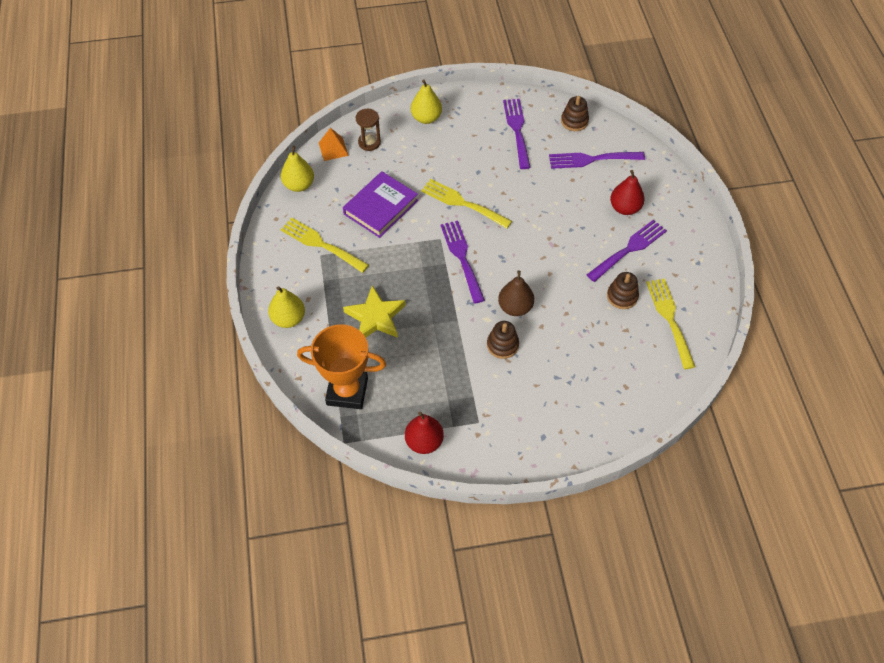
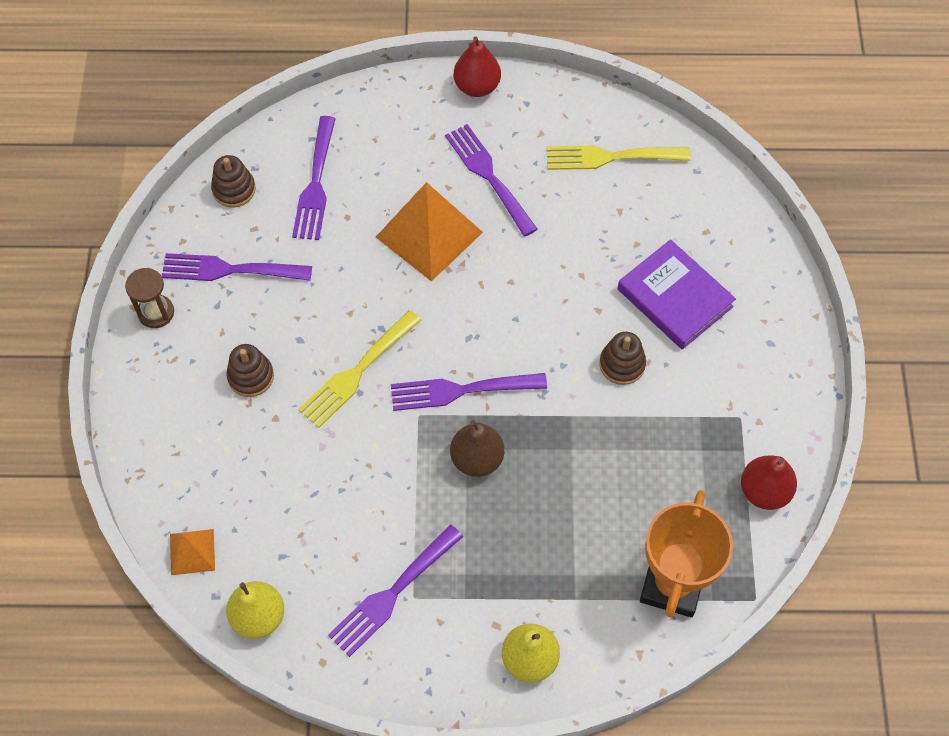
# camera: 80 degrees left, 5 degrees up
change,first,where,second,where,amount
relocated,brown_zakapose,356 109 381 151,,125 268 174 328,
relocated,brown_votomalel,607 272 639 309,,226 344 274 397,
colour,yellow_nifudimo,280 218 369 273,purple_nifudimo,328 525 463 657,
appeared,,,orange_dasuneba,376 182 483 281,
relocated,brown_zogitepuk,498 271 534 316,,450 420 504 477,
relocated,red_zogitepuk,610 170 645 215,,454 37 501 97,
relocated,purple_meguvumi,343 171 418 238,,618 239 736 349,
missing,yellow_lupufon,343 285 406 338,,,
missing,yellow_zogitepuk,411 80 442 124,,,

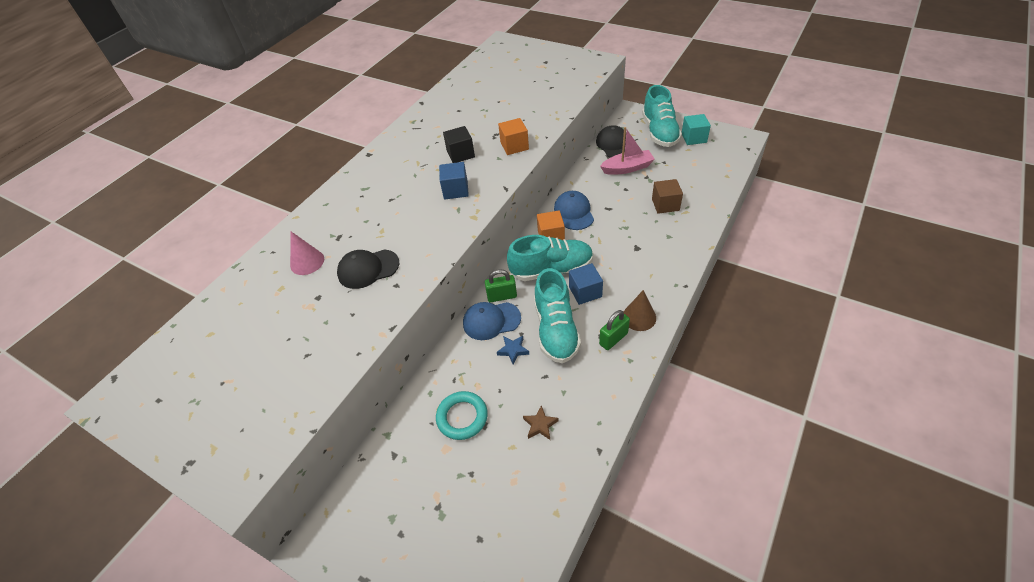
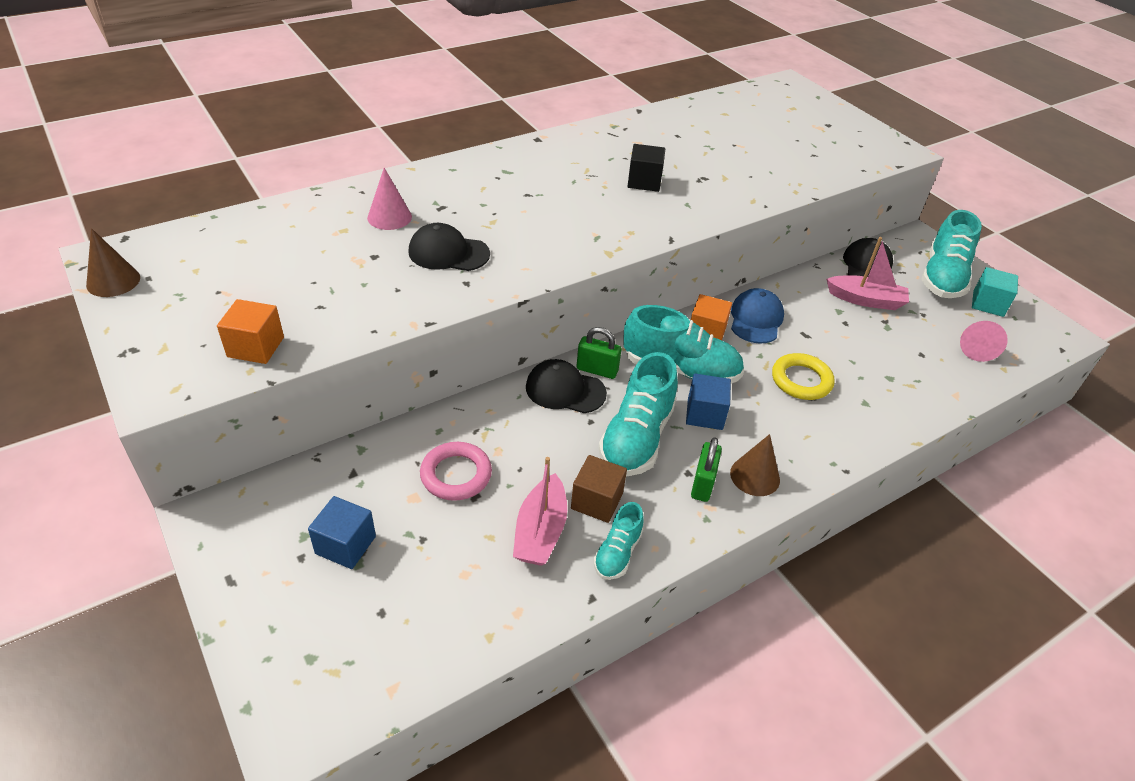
# camera: 20 degrees right, 5 degrees down
change,first,where,second,where,amount
appeared,,,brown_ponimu,86 228 140 297,
relocated,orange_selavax,498 118 529 155,,217 299 284 364,
relocated,blue_selavax,439 162 469 199,,308 496 376 569,
colour,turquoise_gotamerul,436 391 488 440,pink_gotamerul,420 442 492 501,
exchanged,brown_lupufon,523 405 559 440,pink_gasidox,513 457 567 566,
colour,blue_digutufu,463 302 521 340,black_digutufu,526 359 607 413,
relocated,brown_selavax,652 179 683 214,,571 455 627 523,
appeared,,,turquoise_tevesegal,593 502 644 580,
spun,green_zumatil,599 310 630 350,,691 437 722 502,60 degrees counterclockwise
appeared,,,yellow_gotamerul,772 353 835 400,
appeared,,,pink_ponimu,960 321 1008 362,
missing,blue_lupufon,497 336 529 364,,,

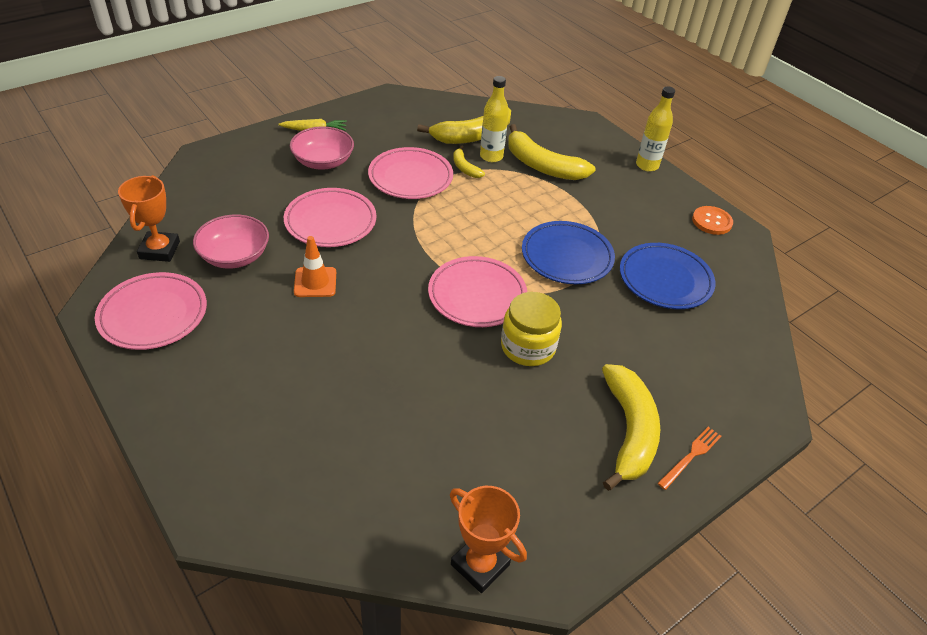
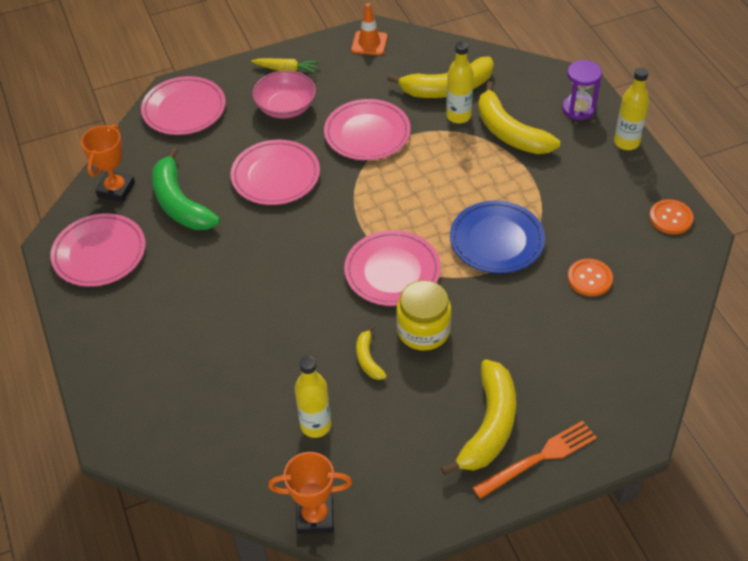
# camera: 20 degrees right, 5 degrees up
change,first,where,second,where,amount
appeared,,,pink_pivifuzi,141 76 226 135,
exchanged,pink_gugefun,193 215 269 269,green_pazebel,152 147 220 230,
spun,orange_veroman,450 486 527 593,,268 452 352 534,60 degrees counterclockwise
appeared,,,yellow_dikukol,295 356 331 438,
relocated,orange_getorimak,294 236 336 297,,351 3 388 55,
relocated,yellow_pazebel,453 145 485 178,,356 325 387 380,
size,orange_nifudimo,658 427 721 490,,472 421 597 499,x1.54
appeared,,,purple_zakapose,562 60 602 120,
exchanged,blue_pivifuzi,620 243 715 309,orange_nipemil,568 259 613 296,

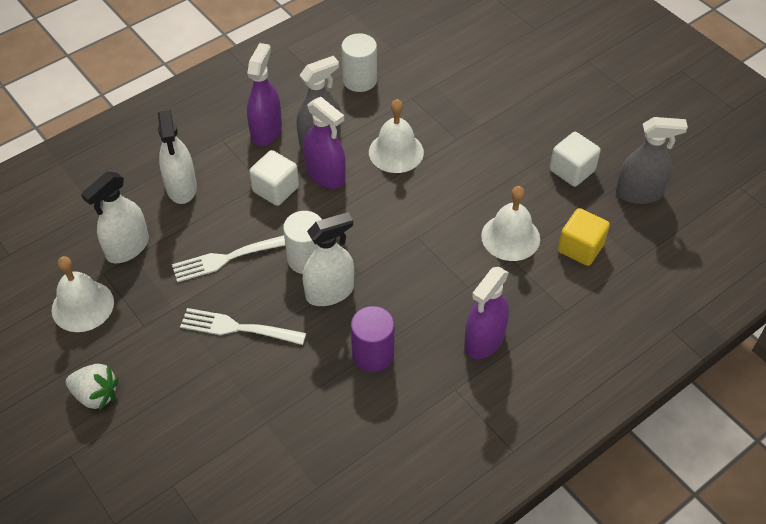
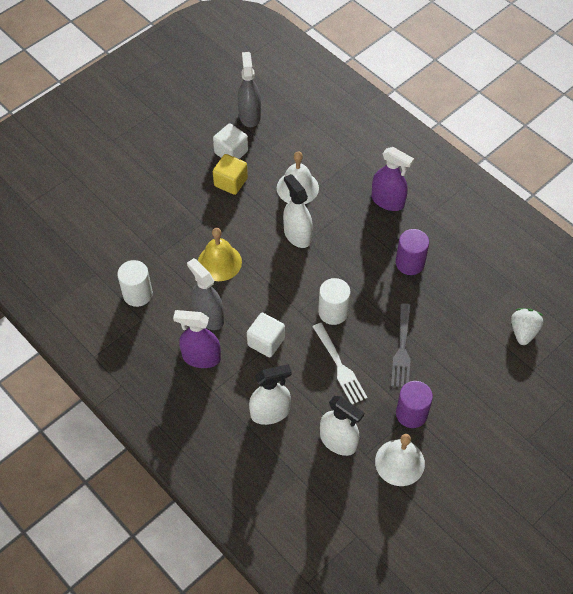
# camera: 95 degrees left, 5 degrees up
change,first,where,second,where,amount
colour,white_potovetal,369 99 424 173,yellow_potovetal,198 228 242 281,
relocated,yellow_selavax,558 208 610 266,,213 154 248 195,
relocated,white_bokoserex,303 212 354 306,,283 174 313 248,
colour,white_nifudimo,180 308 306 345,grey_nifudimo,391 304 411 387,
appeared,,,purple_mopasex,396 381 433 428,
relocated,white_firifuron,66 364 119 411,,511 308 544 345,
missing,purple_bokoserex,304 97 346 189,,,

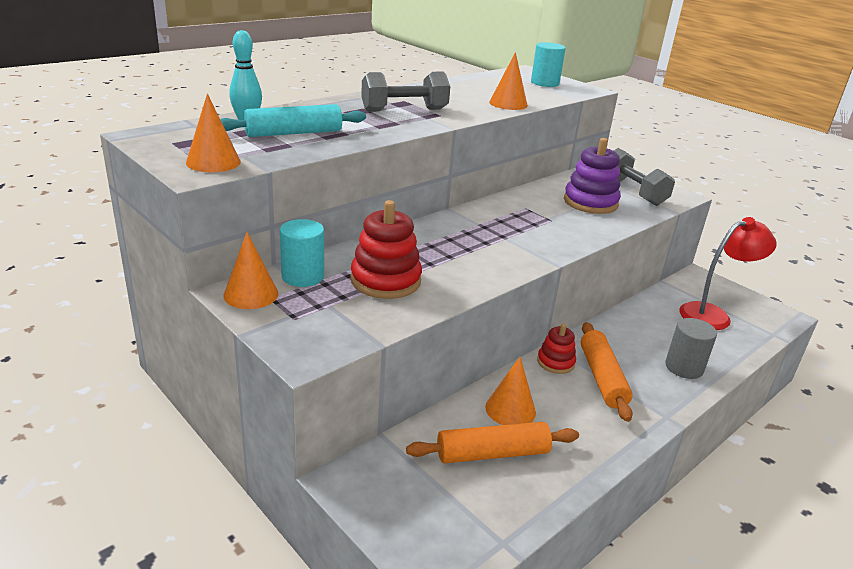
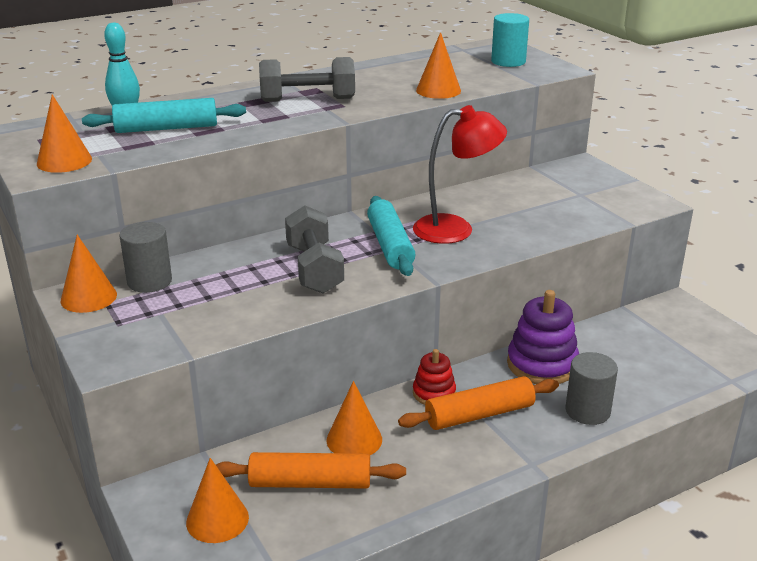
# camera: 15 degrees right, 0 degrees up
change,first,where,second,where,amount
colour,turquoise_mopasex,280 219 324 287,grey_mopasex,119 222 172 293,
appeared,,,orange_ponimu,186 458 249 543,
relocated,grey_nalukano,614 148 675 206,,285 205 344 294,
appeared,,,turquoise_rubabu,367 196 415 276,
spun,orange_rubabu,581 322 633 422,,398 376 559 430,60 degrees clockwise
relocated,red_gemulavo,679 217 777 330,,413 105 507 244,
relocated,purple_votomalel,564 138 621 214,,507 290 579 384,
missing,red_votomalel,350 200 422 299,,,

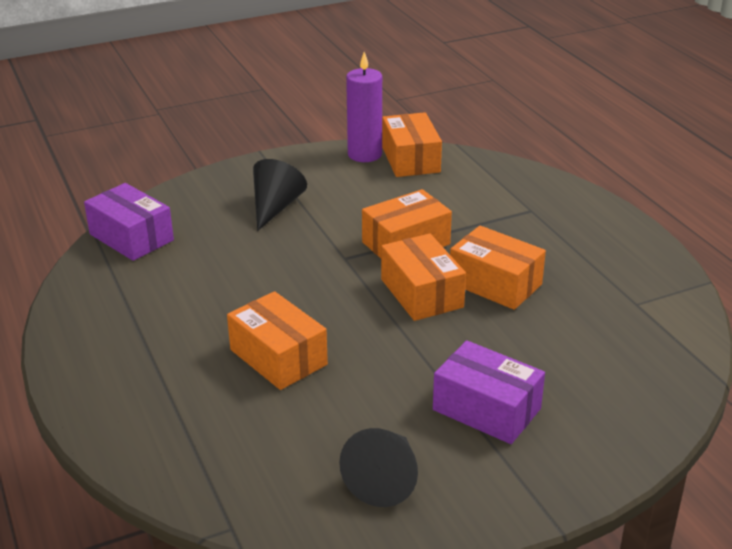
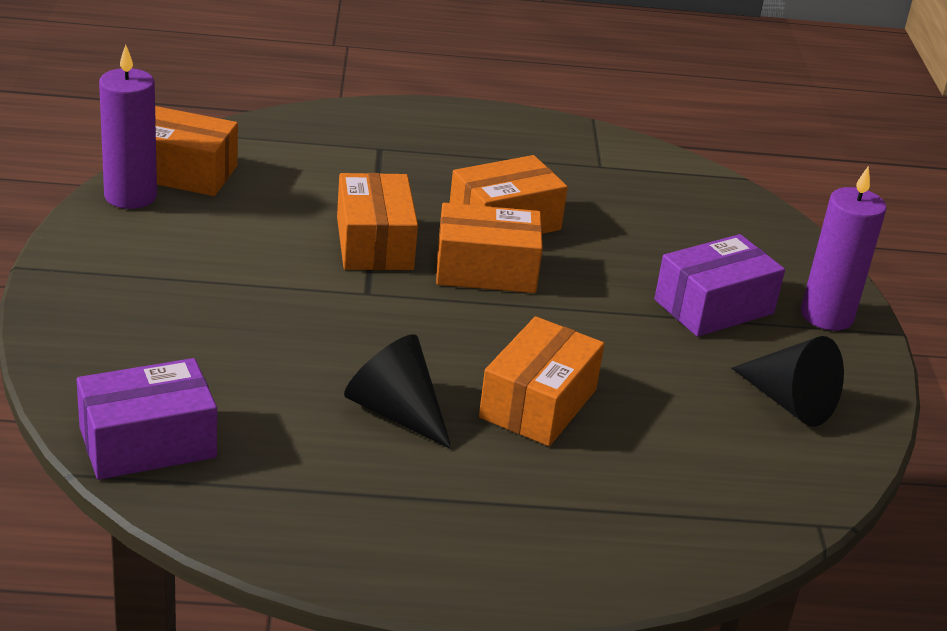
# camera: 70 degrees left, 0 degrees up
change,first,where,second,where,amount
relocated,black_ponimu,253 159 307 231,,344 334 452 450,
spun,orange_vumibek,227 291 328 390,,479 316 604 446,45 degrees counterclockwise
appeared,,,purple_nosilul,801 166 887 331,

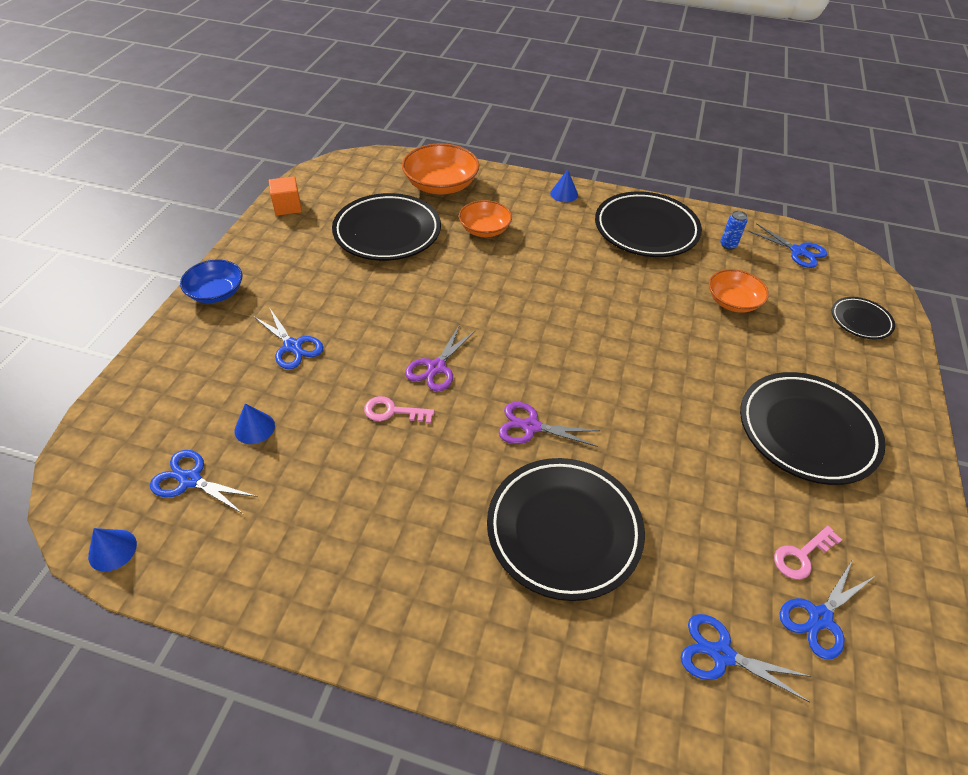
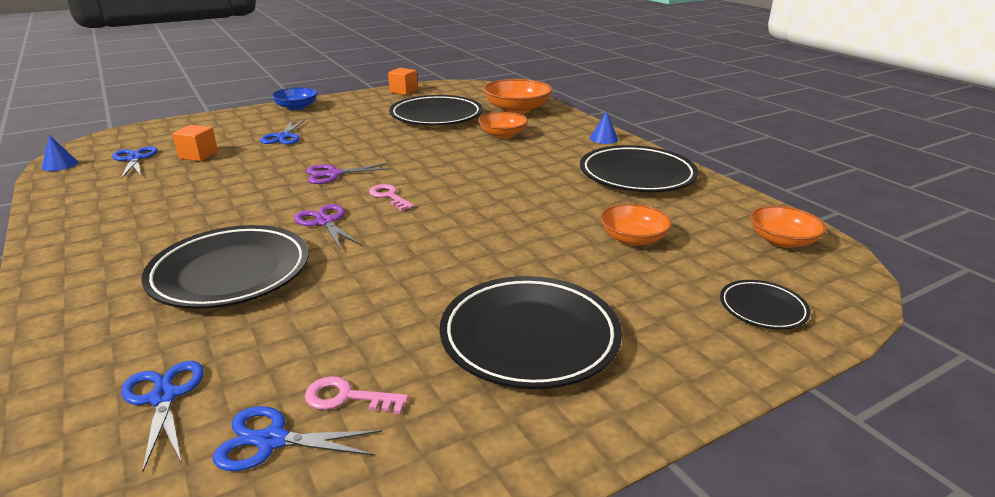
# camera: 45 degrees right, 20 degrees down
change,first,where,second,where,amount
exchanged,blue_ponimu,234 404 275 444,orange_selavax,172 125 218 161,
relocated,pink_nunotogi,364 396 434 424,,369 184 414 211,
exchanged,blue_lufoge,748 223 827 268,orange_gugefun,750 206 826 248,
missing,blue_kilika,721 211 748 250,,,

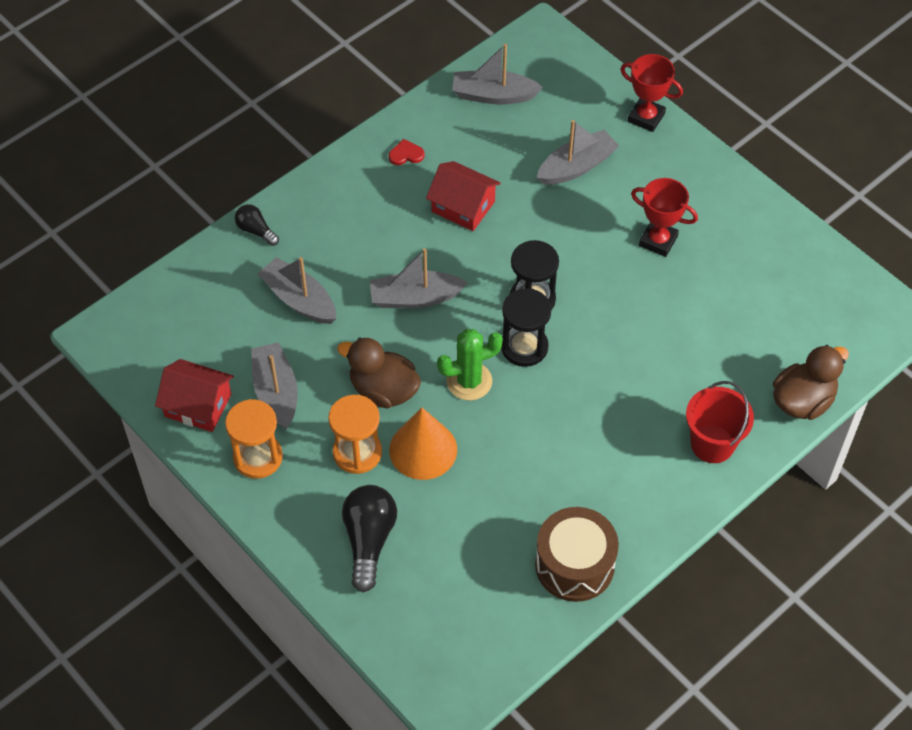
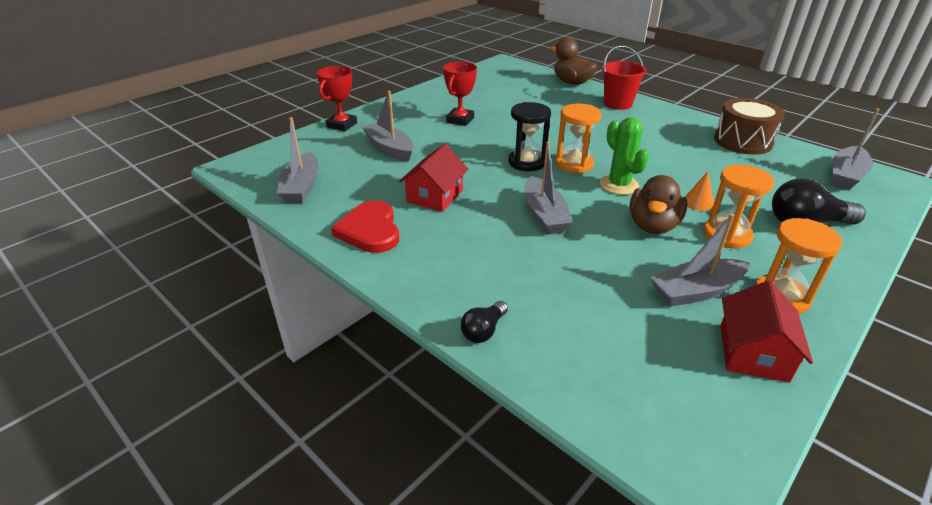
# camera: 95 degrees left, 20 degrees down
change,first,where,second,where,amount
size,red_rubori,389 139 424 165,,331 200 399 253,x2.10
colour,black_zakapose,501 288 552 367,orange_zakapose,555 104 602 173,
size,orange_ponimu,389 408 457 480,,685 171 714 211,x0.51
relocated,grey_gasidox,257 257 336 324,,833 108 879 190,

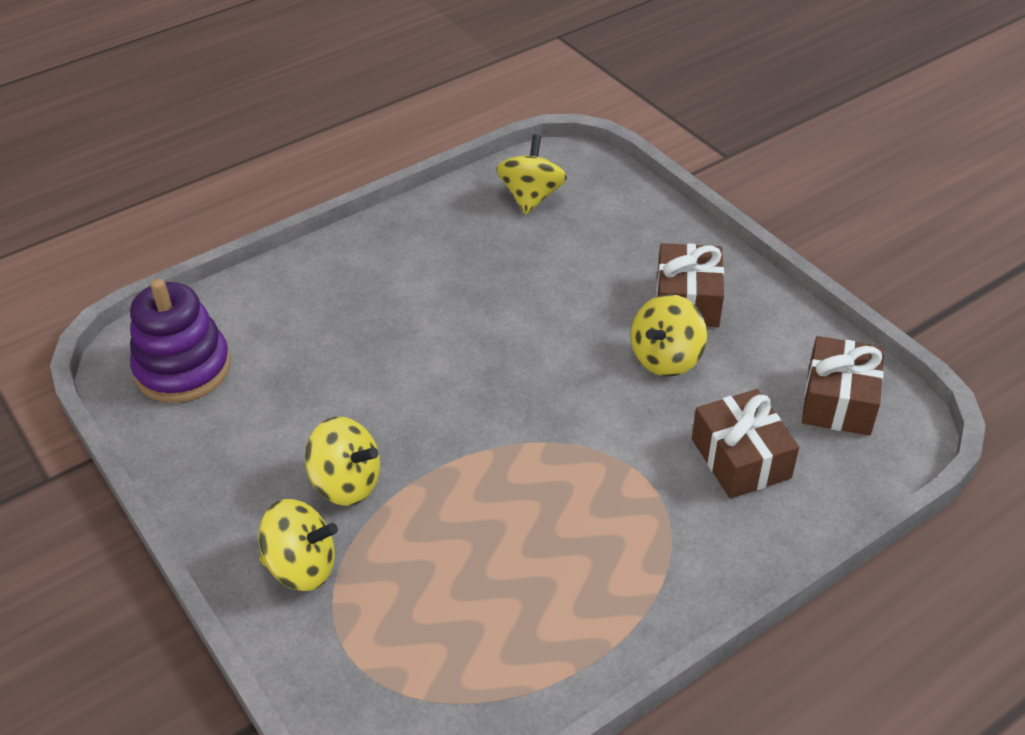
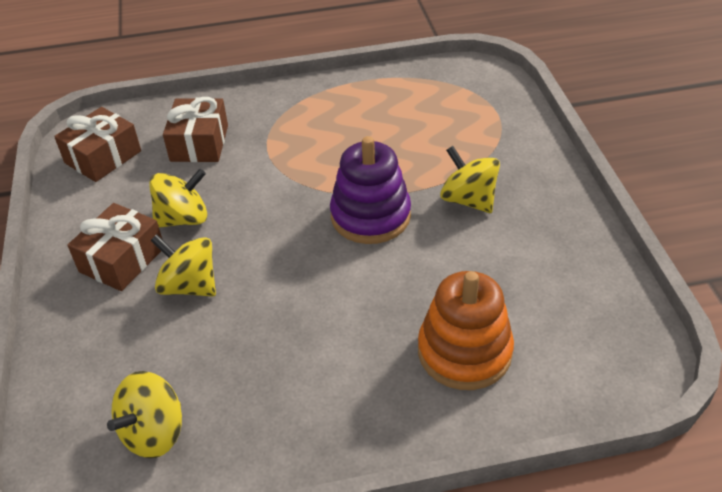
# camera: 155 degrees left, 0 degrees up
change,first,where,second,where,amount
relocated,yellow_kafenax,259 499 338 591,,150 234 216 297,
relocated,purple_votomalel,130 278 231 403,,330 136 411 244,
appeared,,,orange_votomalel,418 271 514 390,

